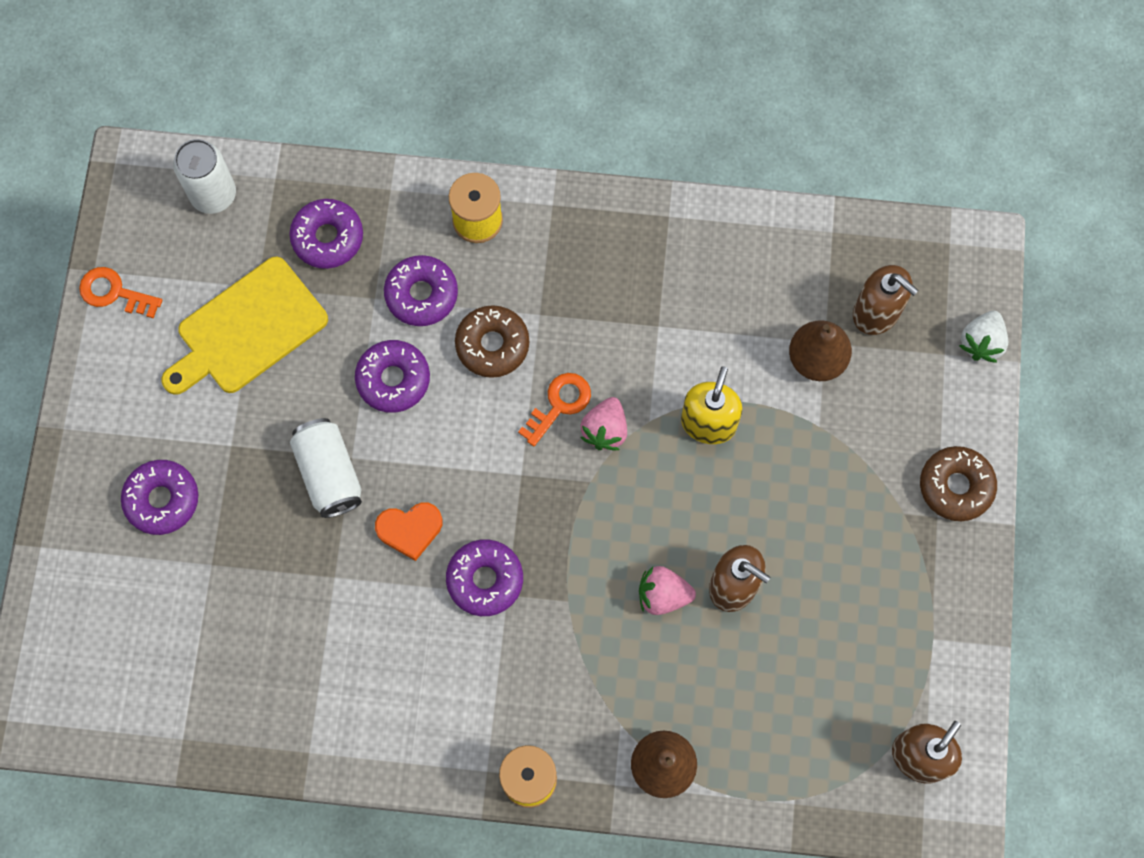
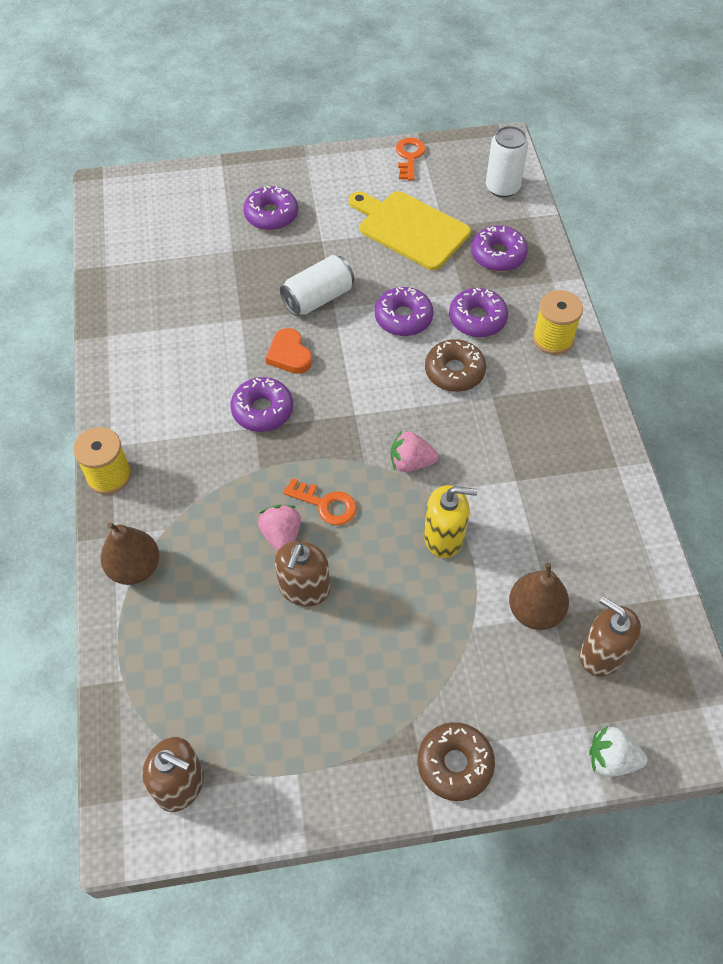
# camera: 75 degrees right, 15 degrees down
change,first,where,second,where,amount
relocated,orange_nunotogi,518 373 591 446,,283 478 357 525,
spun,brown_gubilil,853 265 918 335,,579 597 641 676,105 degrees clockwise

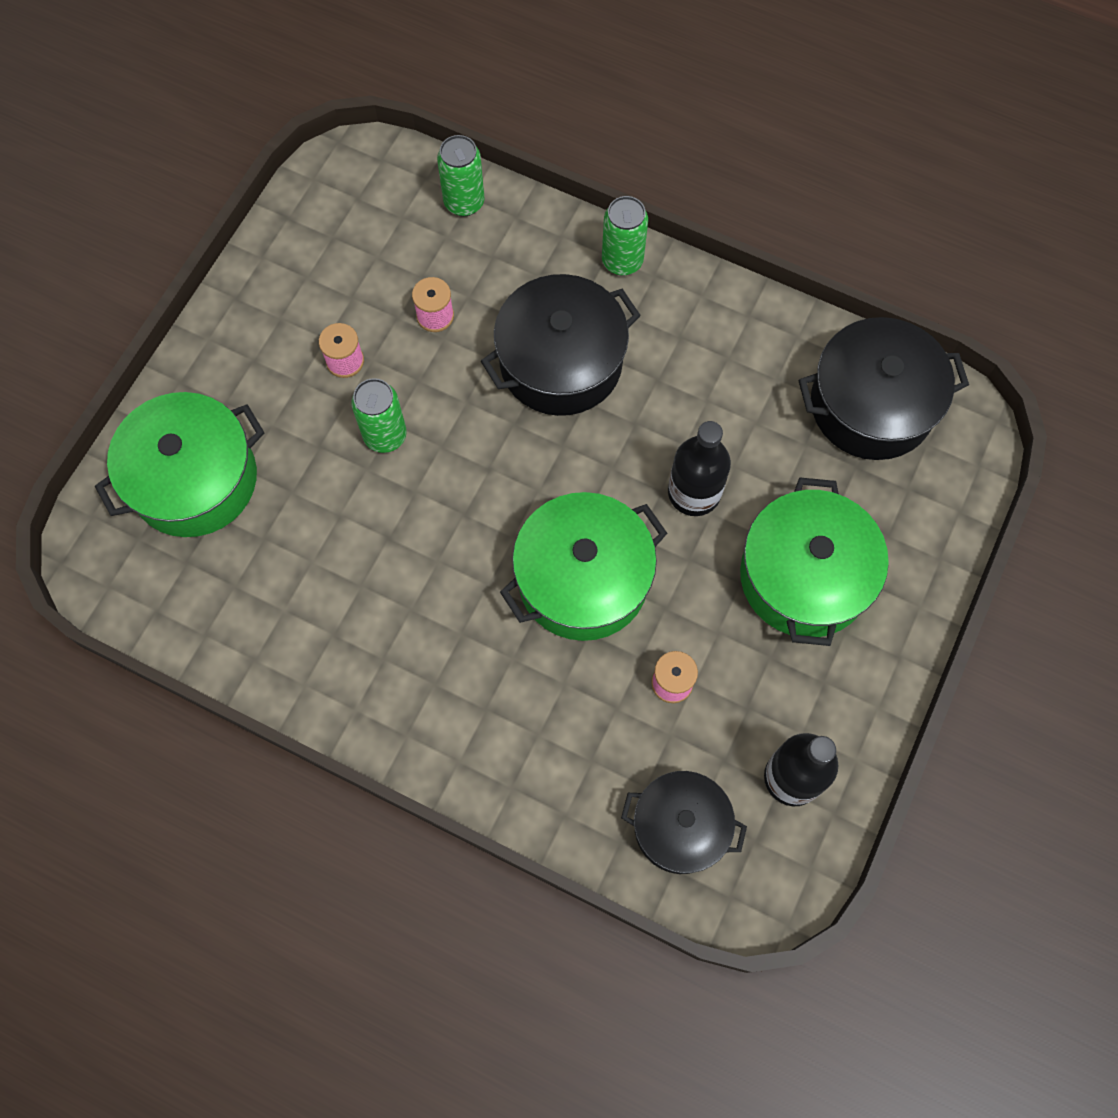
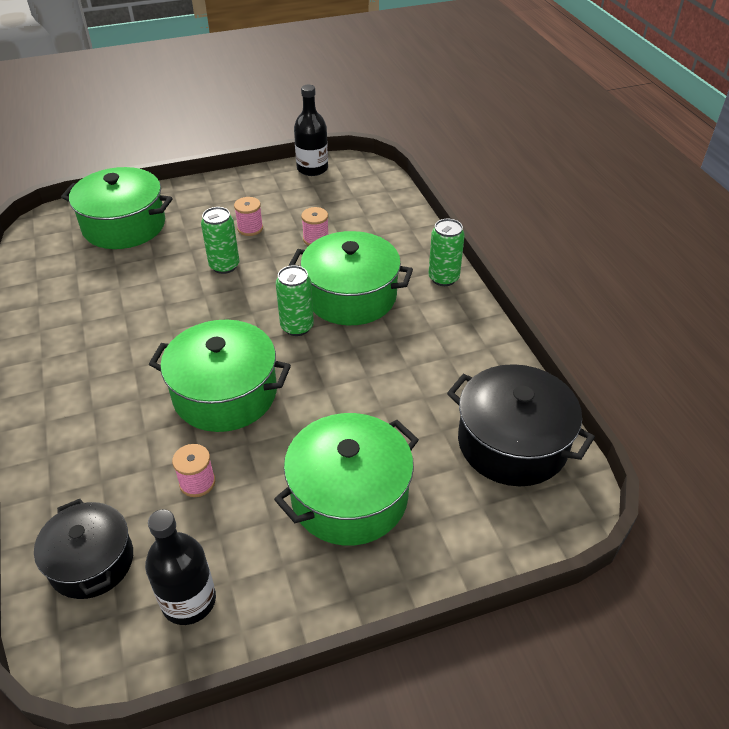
# camera: 45 degrees right, 25 degrees down
change,first,where,second,where,amount
relocated,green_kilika,437 135 484 216,,276 265 314 336,
colour,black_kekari,481 274 641 416,green_kekari,289 231 413 325,
relocated,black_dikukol,668 421 731 516,,294 85 328 176,

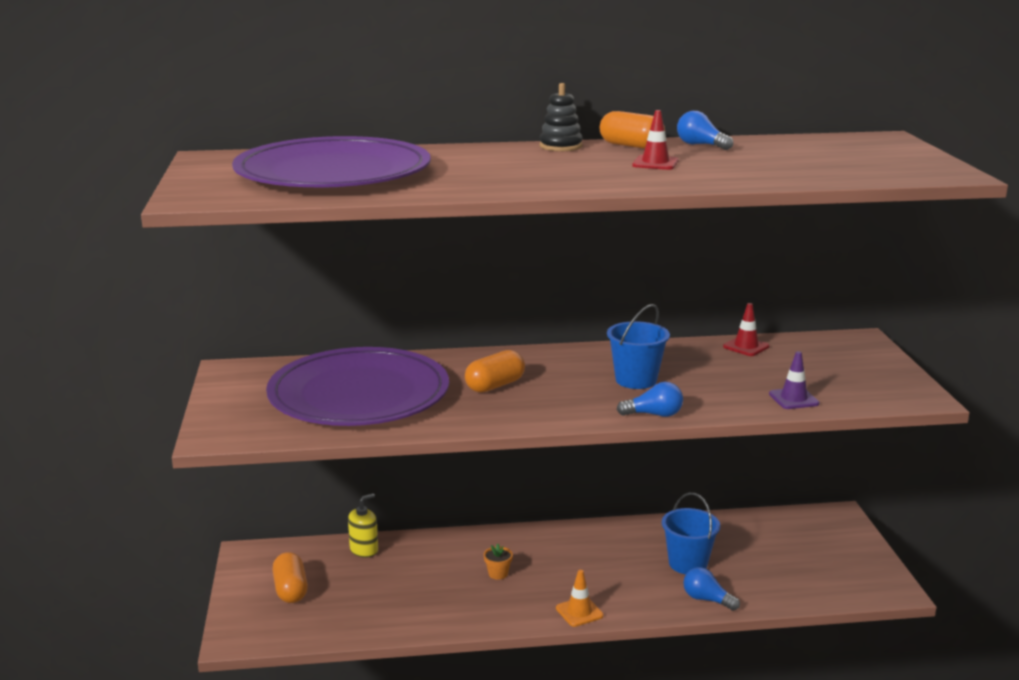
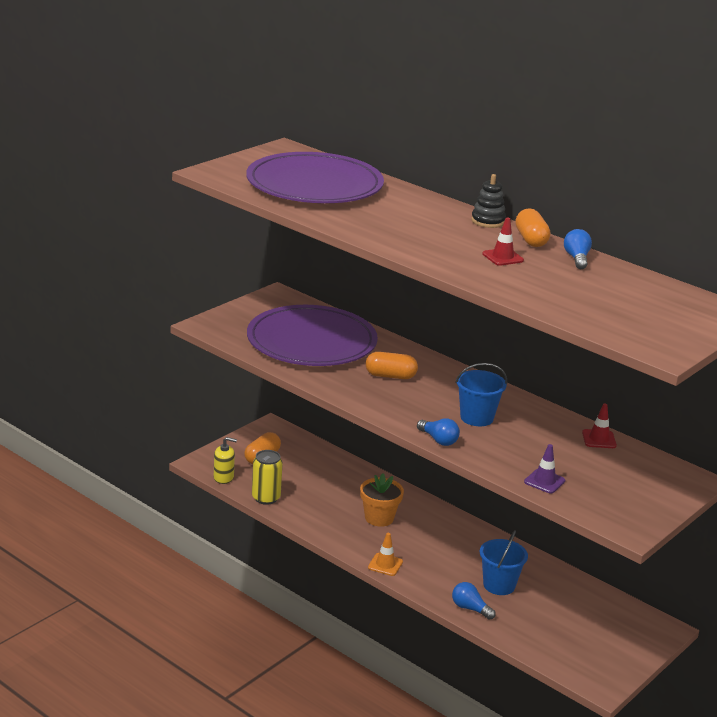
# camera: 45 degrees right, 5 degrees up
change,first,where,second,where,amount
relocated,yellow_gubilil,348 493 378 558,,214 437 237 484,
appeared,,,yellow_kilika,252 450 283 505,
size,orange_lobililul,484 544 513 580,,360 473 404 527,x1.92
spun,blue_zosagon,683 567 740 611,,452 582 496 620,45 degrees counterclockwise

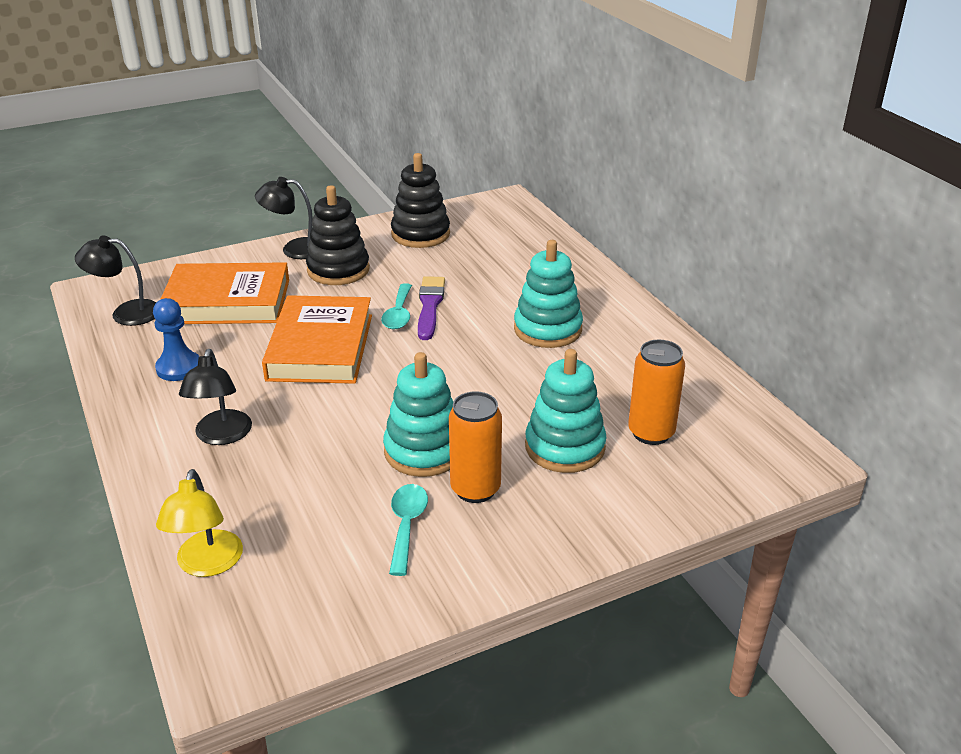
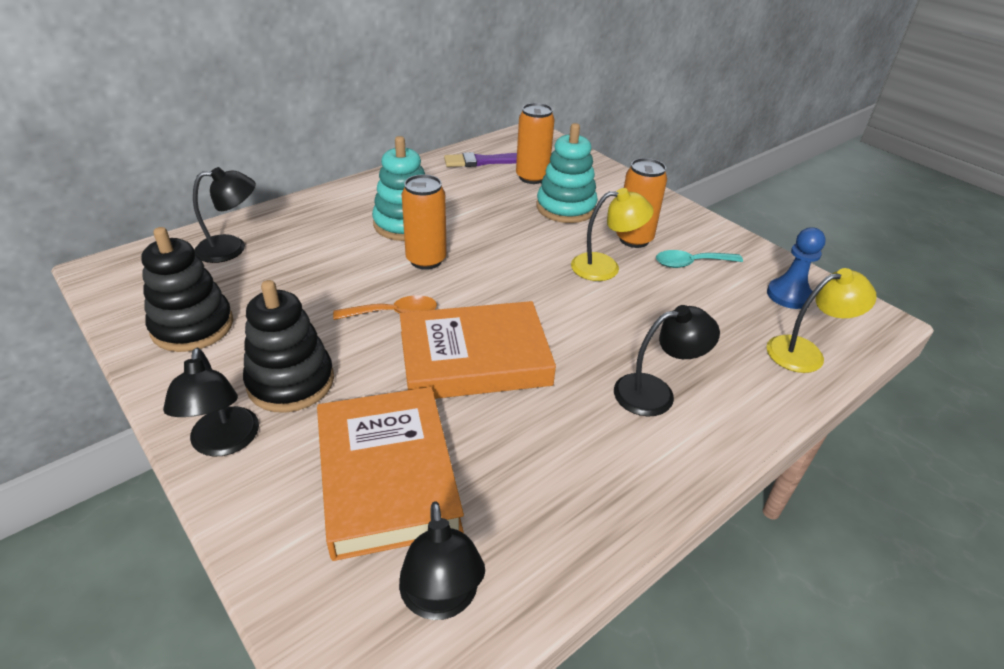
# camera: 105 degrees left, 5 degrees up
change,first,where,second,where,amount
appeared,,,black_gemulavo,193 167 256 263,
colour,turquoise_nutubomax,381 283 412 330,orange_nutubomax,333 295 437 320,
appeared,,,orange_kilika,402 174 447 270,
relocated,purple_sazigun,418 276 445 340,,444 152 517 167,
exchanged,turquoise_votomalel,383 352 453 477,yellow_gemulavo,571 188 654 281,
relocated,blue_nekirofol,153 298 200 381,,767 228 826 309,

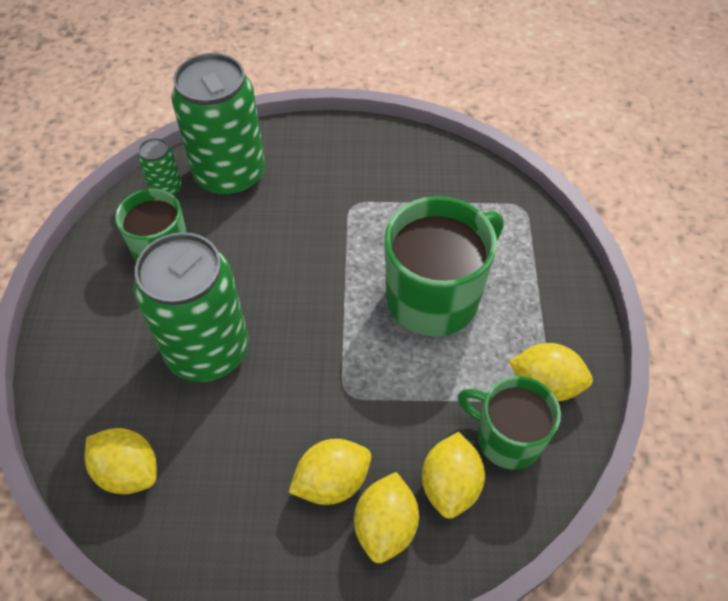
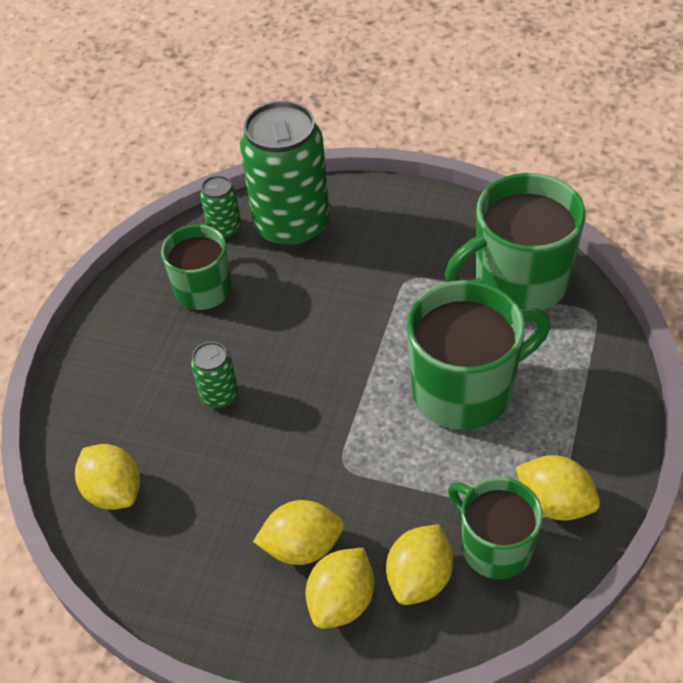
# camera: 20 degrees right, 5 degrees down
change,first,where,second,where,amount
size,green_kilika,134 232 249 382,,191 342 238 409,x0.45
appeared,,,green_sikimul,445 173 586 310,

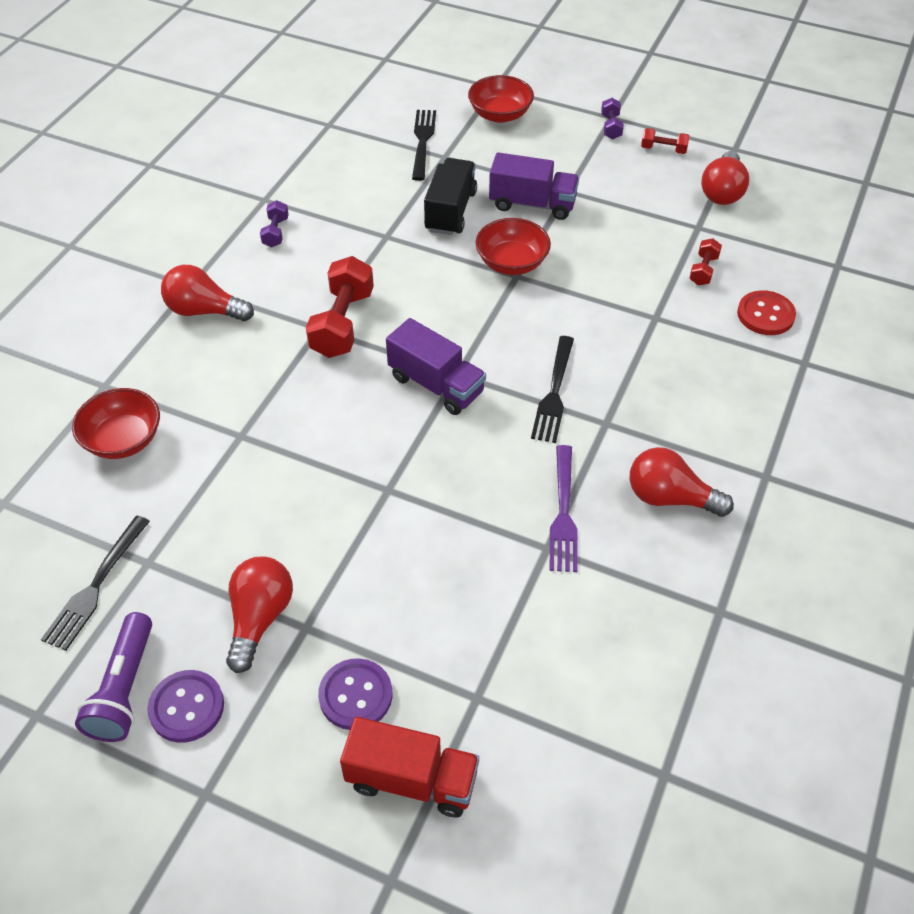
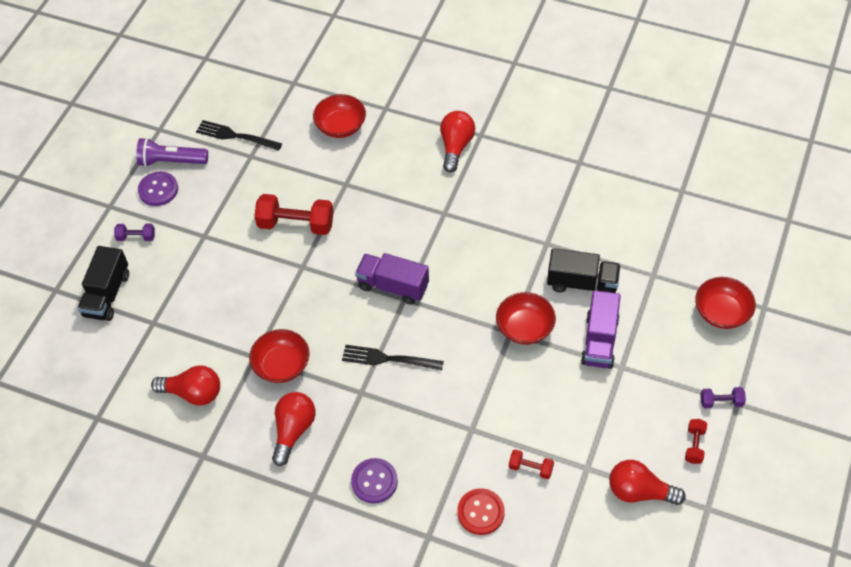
# camera: 90 degrees right, 5 degrees up
change,first,where,second,where,amount
colour,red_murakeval,340 717 479 817,black_murakeval,78 246 129 321,
relocated,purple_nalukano,260 200 289 247,,114 224 155 241,
relocated,red_zosagon,226 556 293 673,,151 365 220 406,
exchanged,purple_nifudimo,549 445 578 572,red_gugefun,249 329 310 383,
relocated,red_nalukano,306 256 374 358,,254 194 334 235,
relocated,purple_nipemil,318 658 392 730,,351 458 398 503,
spun,purple_murakeval,386 318 486 415,,355 253 429 305,75 degrees clockwise
missing,black_nifudimo,412 110 436 181,,,

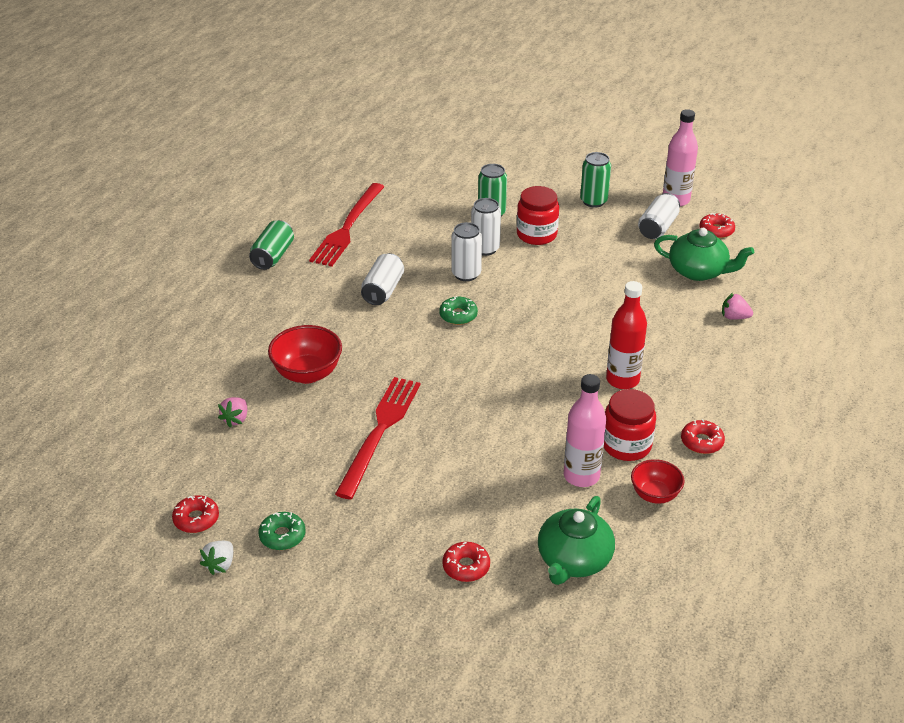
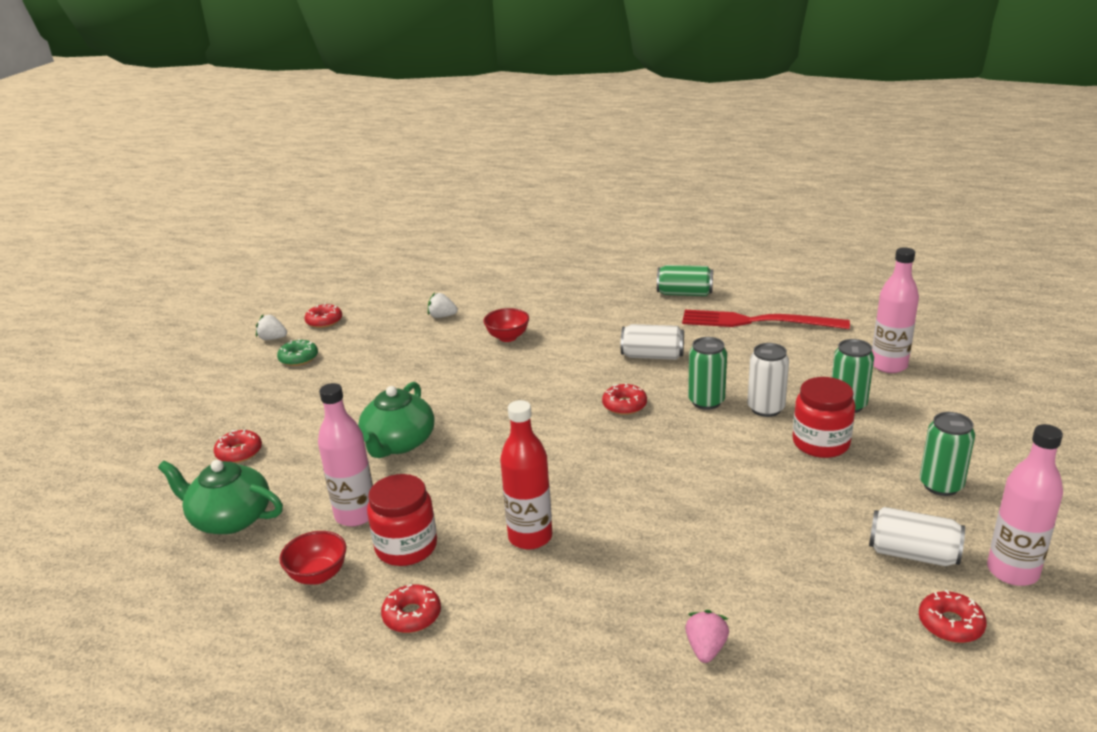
# camera: 85 degrees right, 10 degrees down
change,first,where,second,where,amount
relocated,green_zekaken,654 228 754 281,,358 382 434 458,
colour,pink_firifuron,218 397 247 427,white_firifuron,428 293 458 318,
size,red_gugefun,268 325 342 384,,483 308 529 342,x0.65
colour,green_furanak,439 296 478 325,red_furanak,602 383 647 415,
colour,white_kilika,451 222 482 281,green_kilika,688 337 727 410,
appeared,,,pink_dikukol,872 248 919 373,
missing,red_nifudimo,335 377 420 499,,,

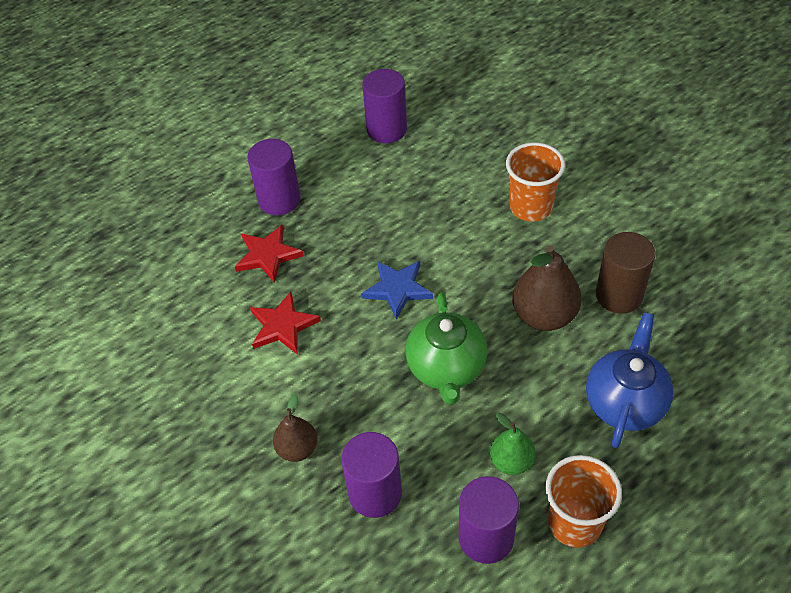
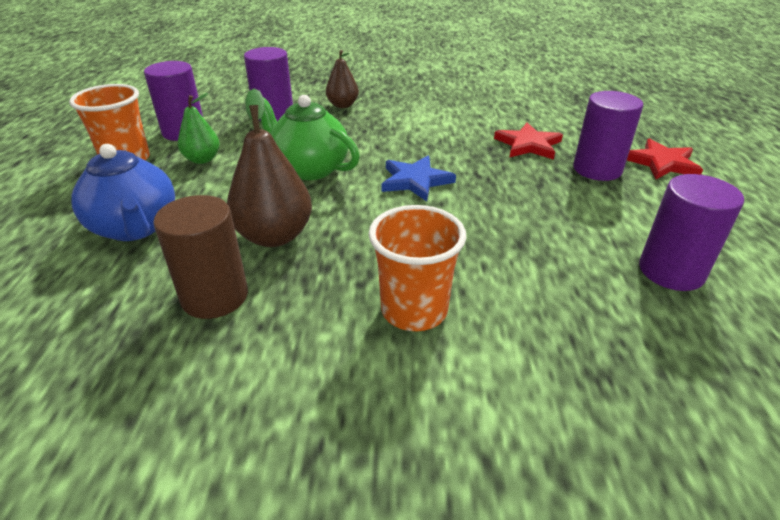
# camera: 125 degrees right, 15 degrees down
change,first,where,second,where,amount
relocated,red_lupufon,250 292 321 354,,627 138 703 179,

